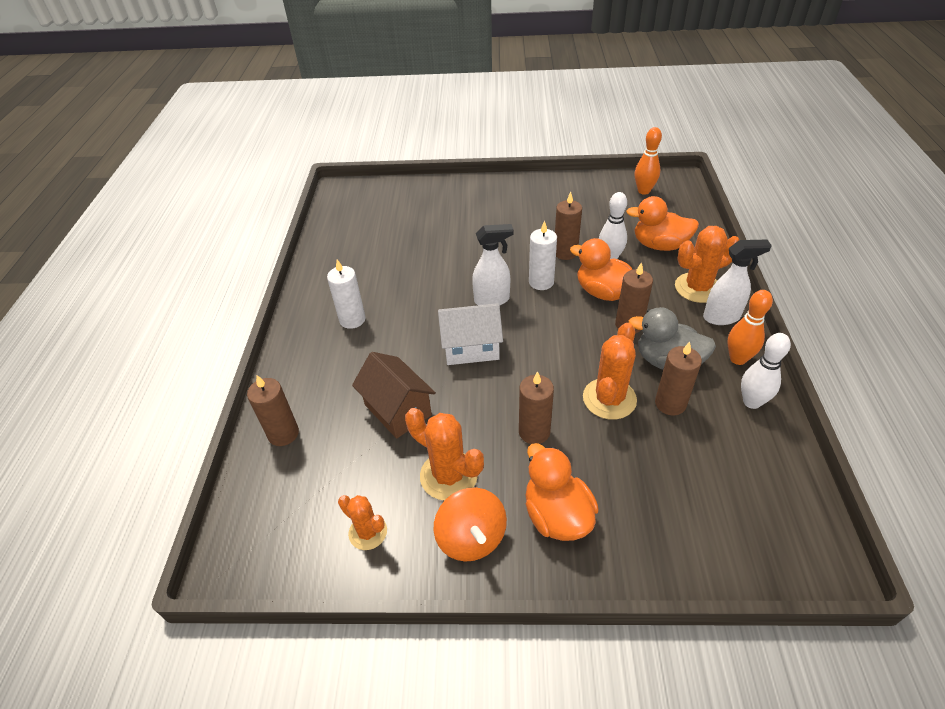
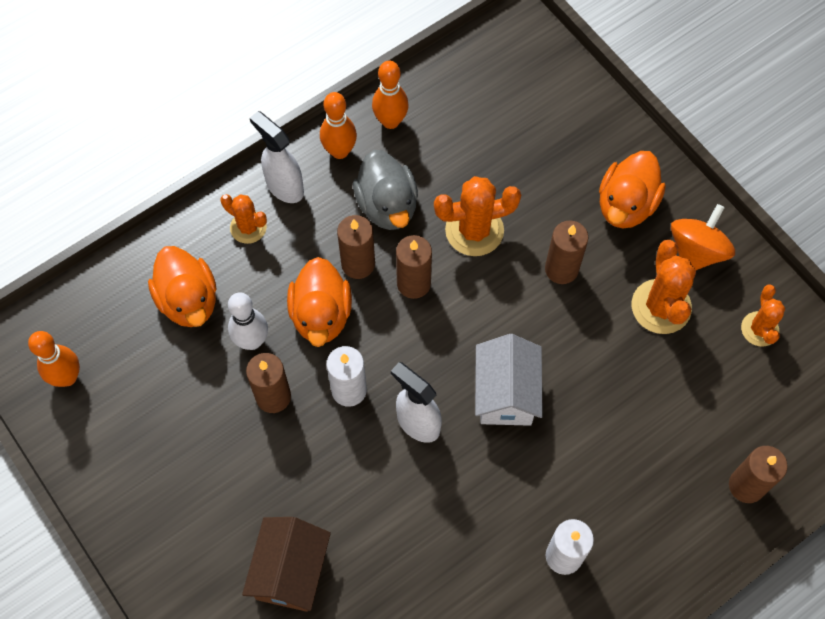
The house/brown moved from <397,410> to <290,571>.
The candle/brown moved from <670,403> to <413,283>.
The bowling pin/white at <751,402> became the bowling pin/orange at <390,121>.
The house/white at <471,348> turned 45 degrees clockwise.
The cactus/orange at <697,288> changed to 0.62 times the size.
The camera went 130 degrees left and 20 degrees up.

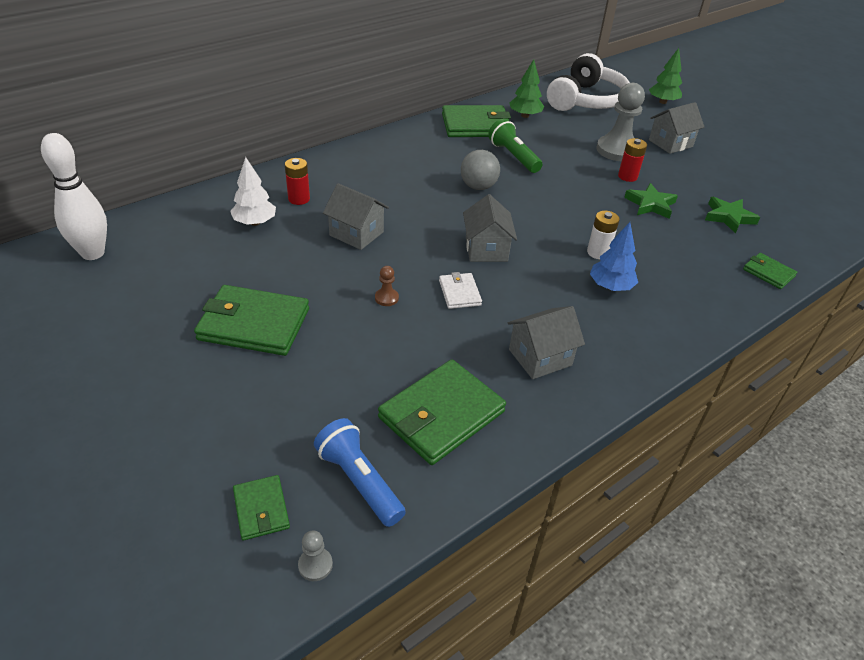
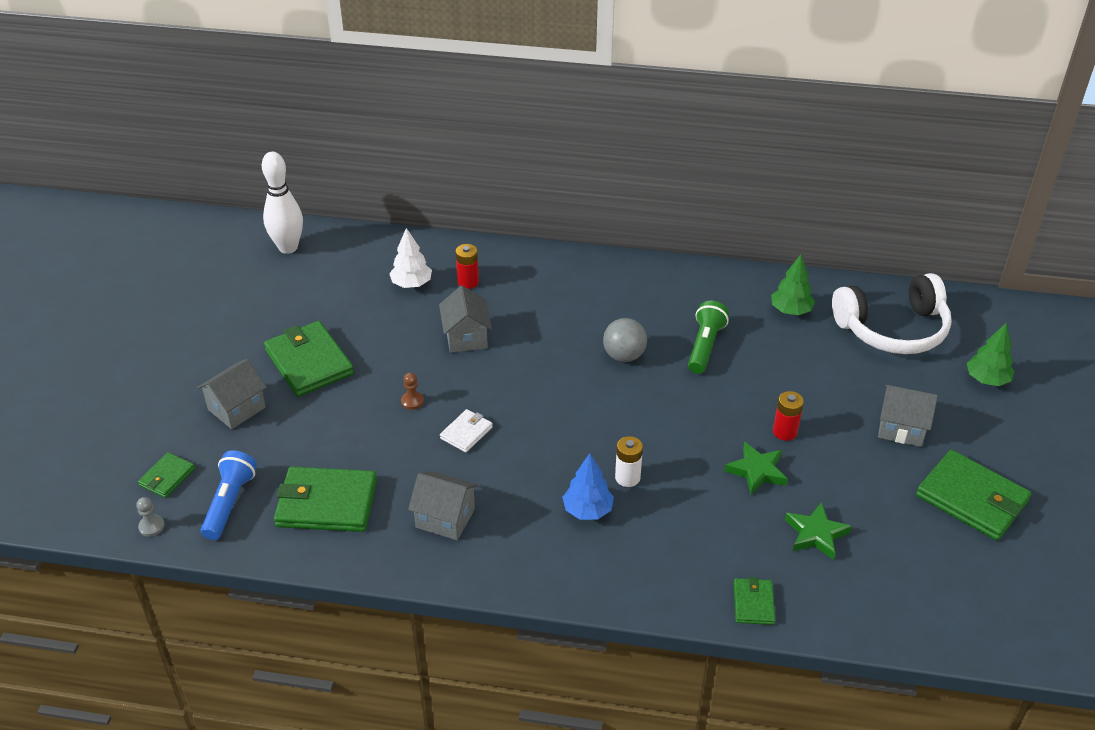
The pawn/grey at <617,150> disappeared.
The wallet/green moved from <476,125> to <972,498>.
The house/grey moved from <486,249> to <236,408>.
The camera went 50 degrees right and 0 degrees up.

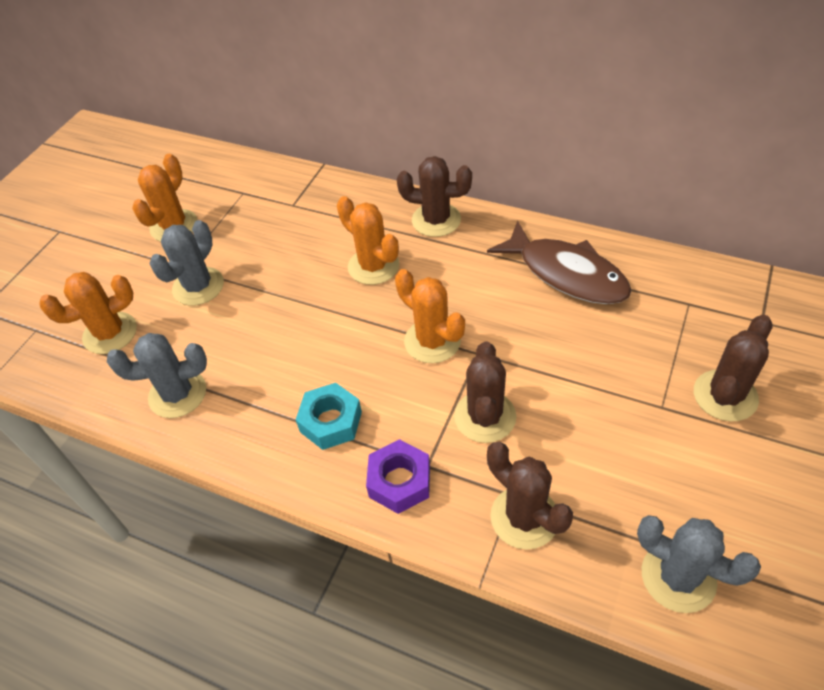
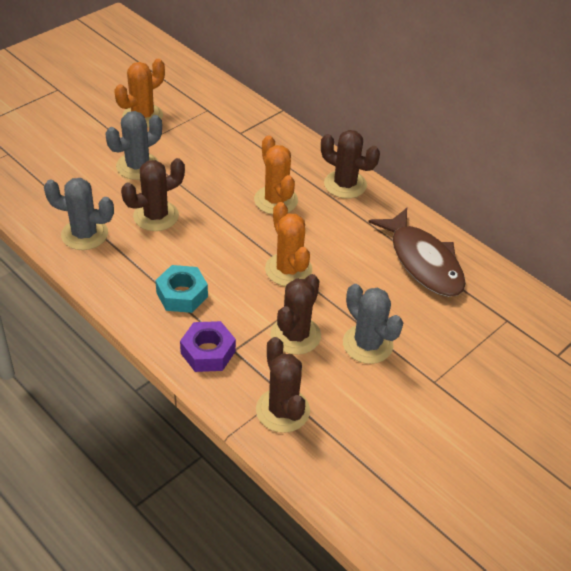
The cactus/orange at <110,333> disappeared.
The cactus/grey moved from <678,577> to <367,344>.
The cactus/brown moved from <725,396> to <156,216>.
The camera went 15 degrees right and 5 degrees down.

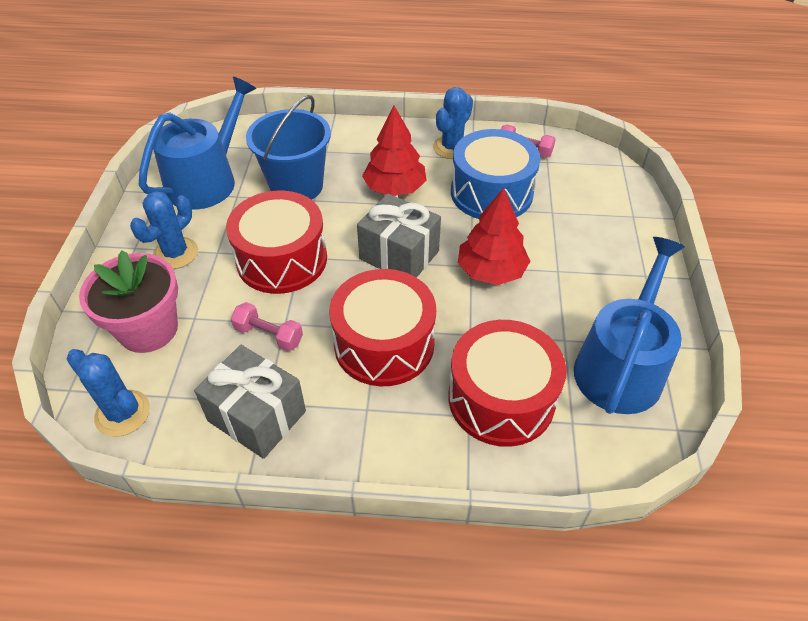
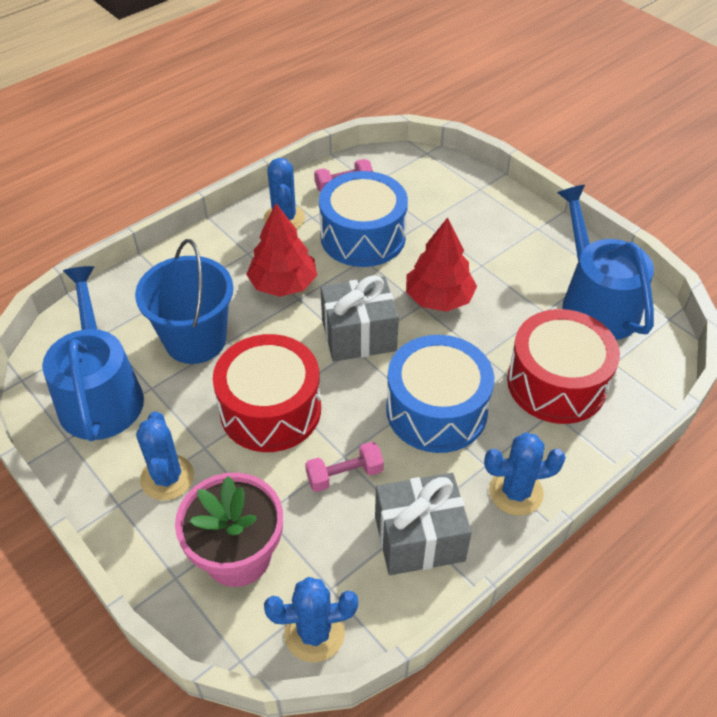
The cactus/blue at <516,492> appeared.
The drum/red at <384,344> became the drum/blue at <436,410>.
The camera went 45 degrees left and 0 degrees up.

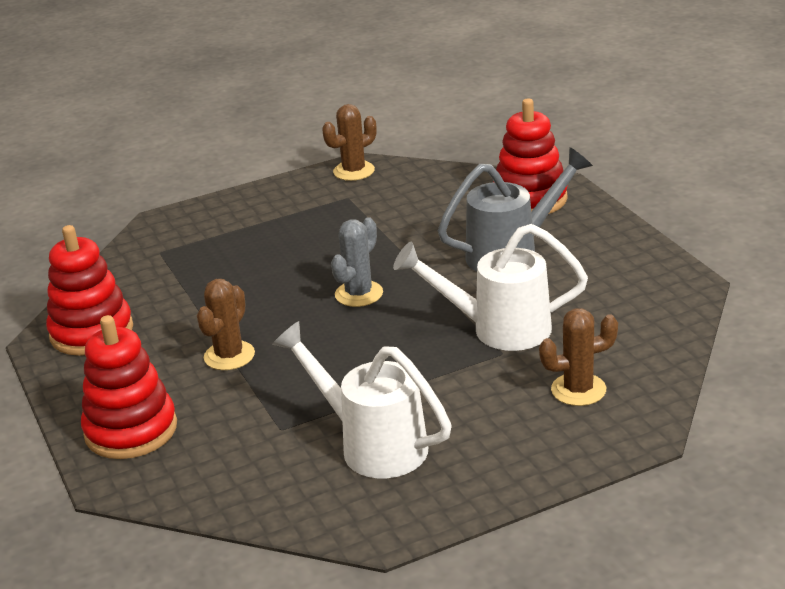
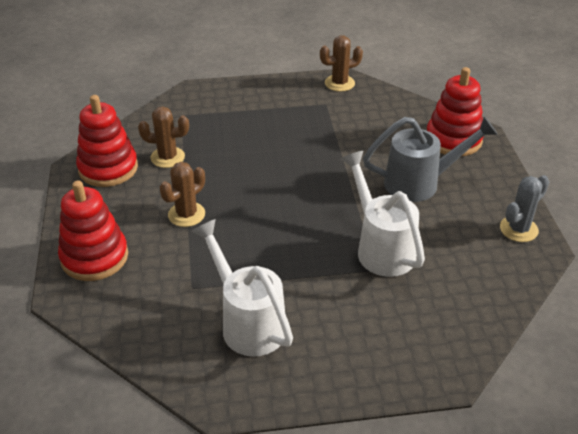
The cactus/grey moved from <359,294> to <518,229>.
The cactus/brown moved from <578,390> to <167,157>.
The watering can/white at <497,329> turned 45 degrees clockwise.
The camera went 15 degrees right and 10 degrees up.

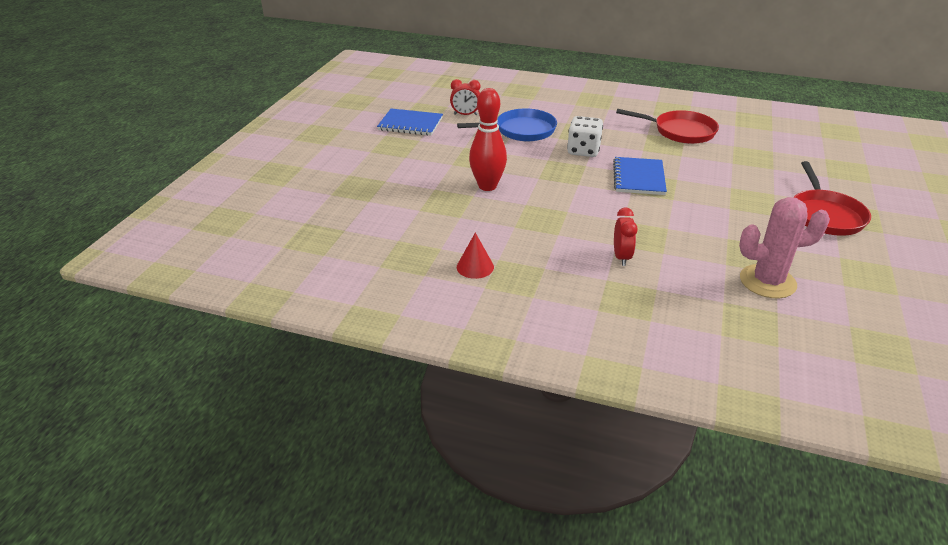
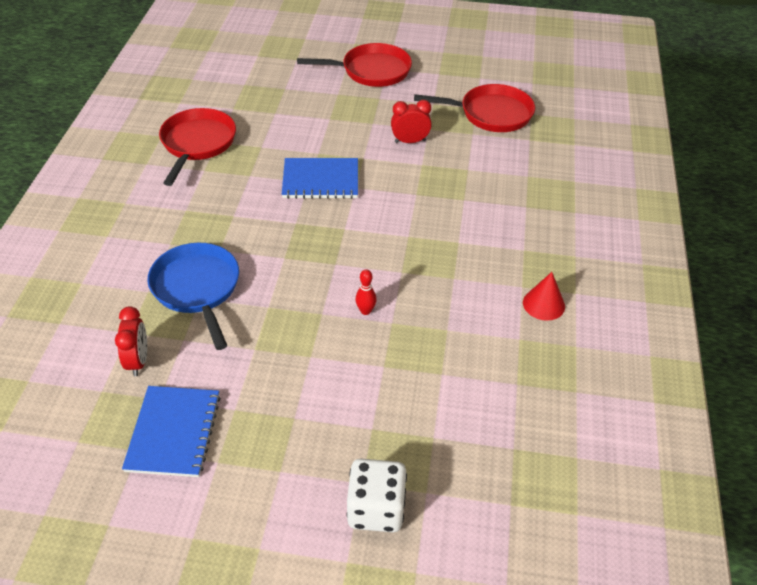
The dice/white moved from <583,151> to <376,509>.
The clock/red moved from <621,257> to <410,141>.
The cactus/pink at <767,282> was replaced by the pan/red at <491,114>.
The bowling pin/red at <487,186> changed to 0.42 times the size.
The camera went 100 degrees left and 10 degrees up.

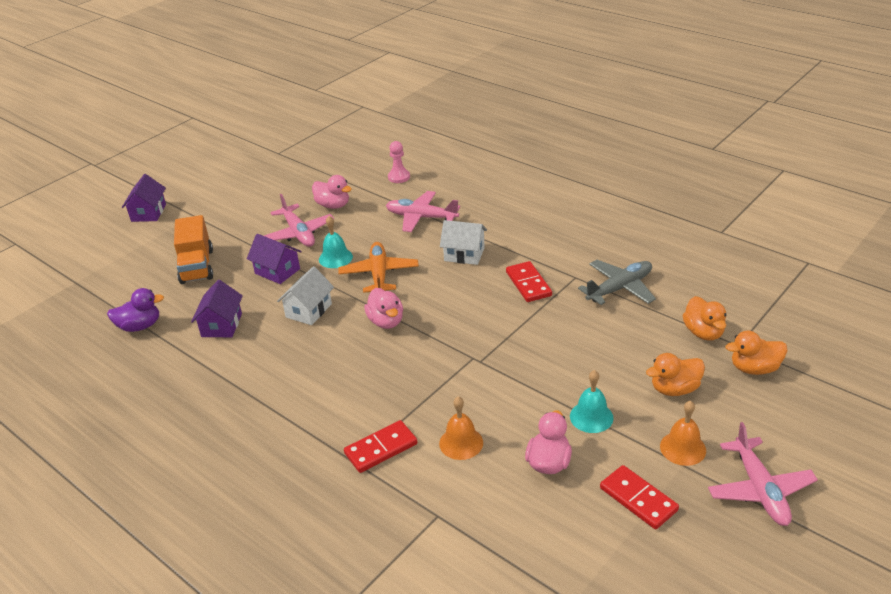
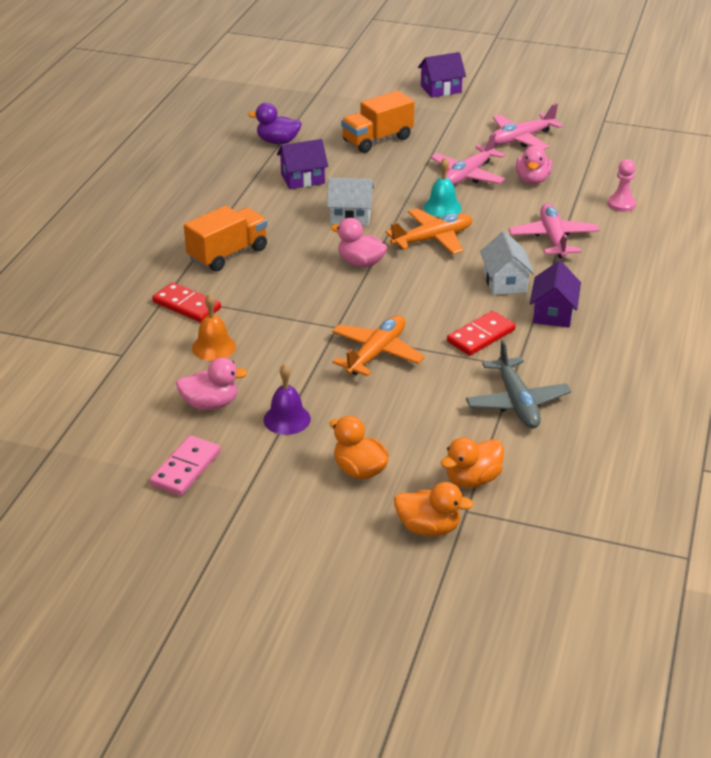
The bell/orange at <683,448> disappeared.
The truck/orange at <228,254> appeared.
The plane/orange at <376,353> appeared.
The house/purple moved from <277,271> to <553,313>.
The plane/pink moved from <760,490> to <520,139>.
The bell/turquoise at <591,417> became the bell/purple at <287,419>.
The domino/red at <638,499> became the domino/pink at <185,468>.
The duck/purple at <140,326> turned 135 degrees clockwise.
The duck/pink at <386,321> turned 75 degrees clockwise.
The plane/grey at <620,288> turned 45 degrees clockwise.
The duck/orange at <754,368> turned 135 degrees clockwise.
The camera went 65 degrees right and 0 degrees up.

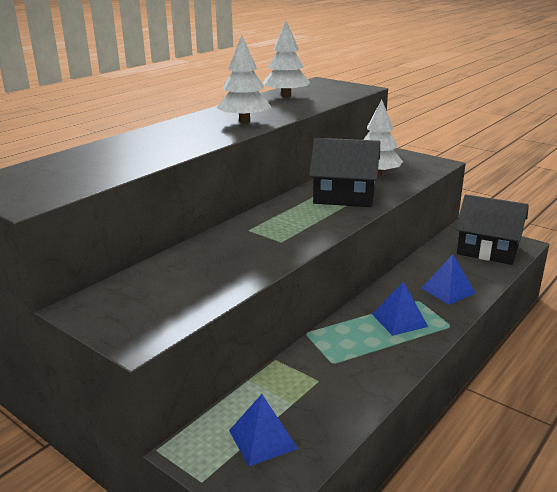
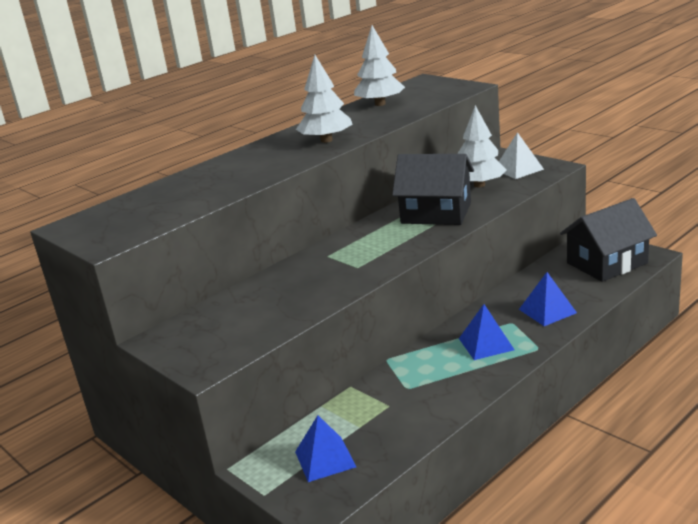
The pyramid/white at <518,169> appeared.
The house/black at <487,249> turned 60 degrees counterclockwise.
The camera went 10 degrees right and 0 degrees up.

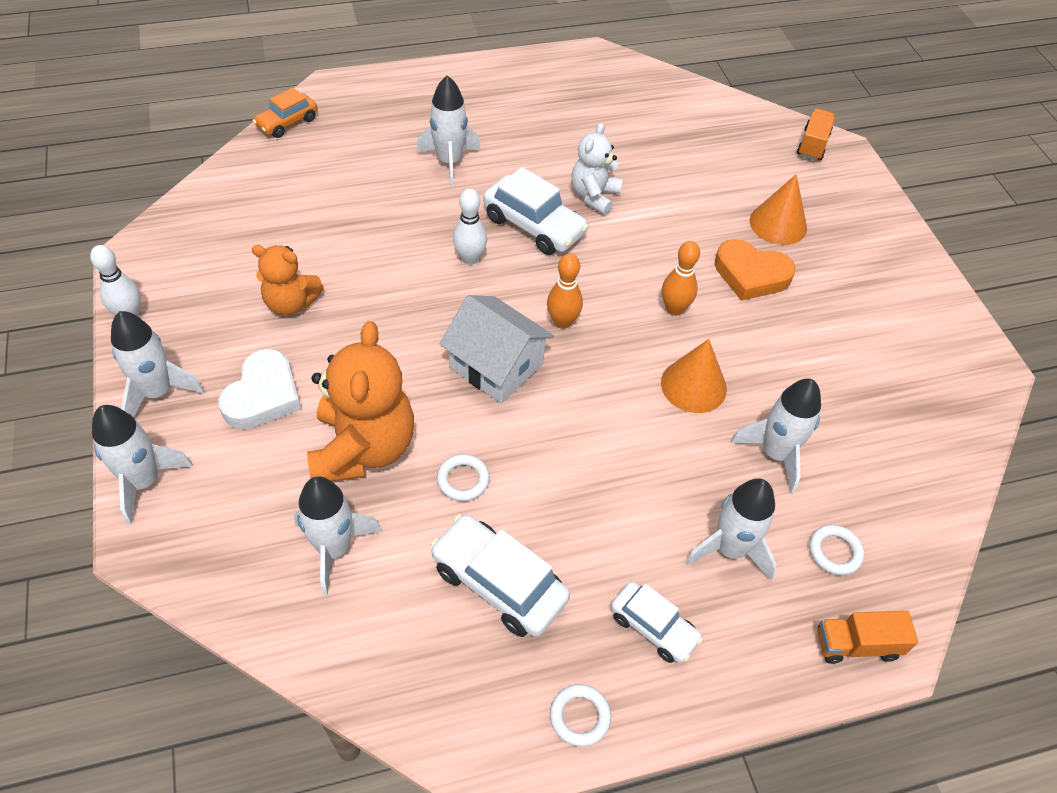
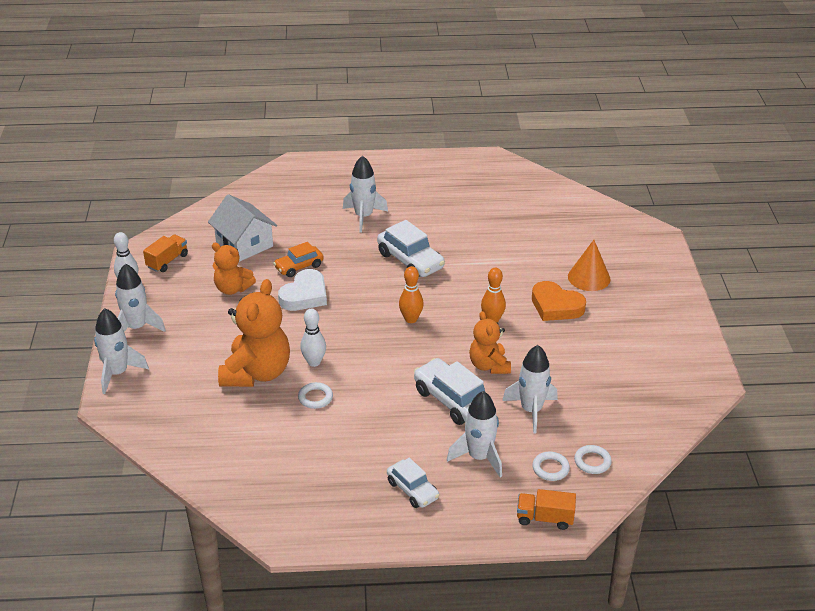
The rocket/white at <334,549> disappeared.
The teddy bear/white at <594,196> disappeared.
The heart/white moved from <263,395> to <305,295>.
The car/orange moved from <287,122> to <299,267>.
The car/white moved from <499,583> to <452,400>.
The house/white moved from <496,365> to <244,244>.
The bowling pin/white moved from <470,258> to <314,362>.
The ring/white moved from <579,716> to <592,462>.
The truck/orange moved from <812,145> to <167,261>.
The cone/orange at <693,385> was replaced by the teddy bear/orange at <489,365>.
The camera went 15 degrees right and 15 degrees down.

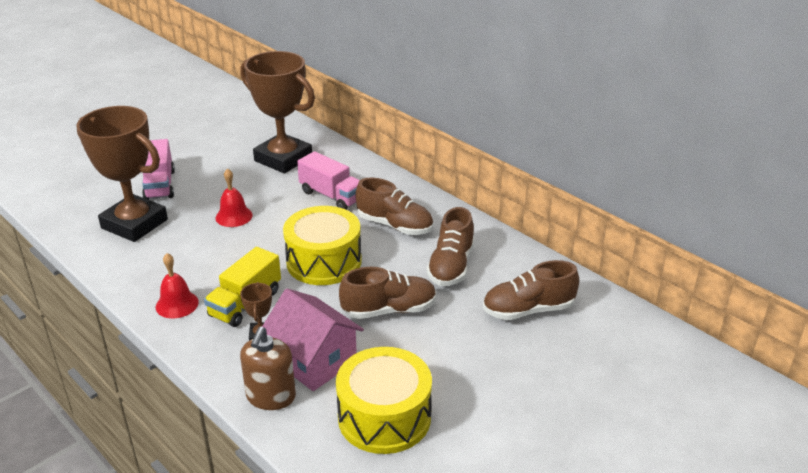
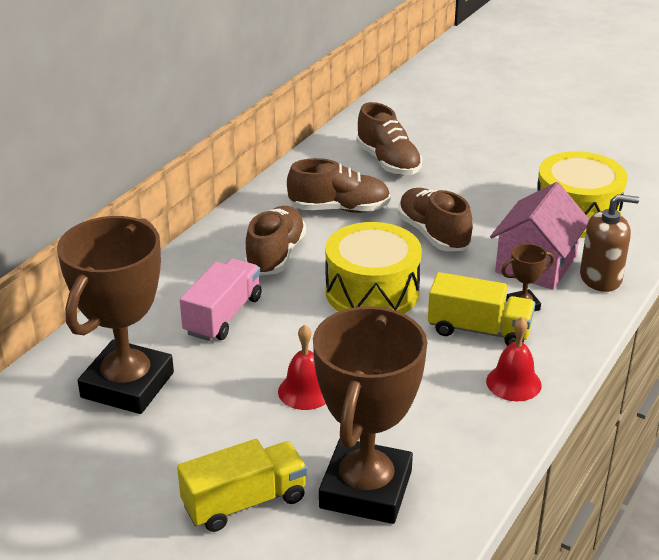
The truck/pink at <160,185> became the truck/yellow at <244,502>.
The camera went 105 degrees left and 0 degrees up.

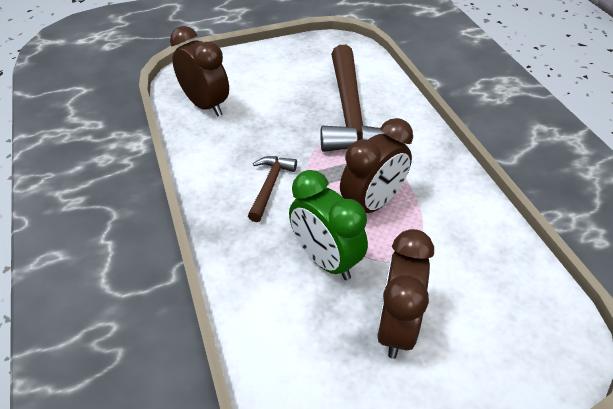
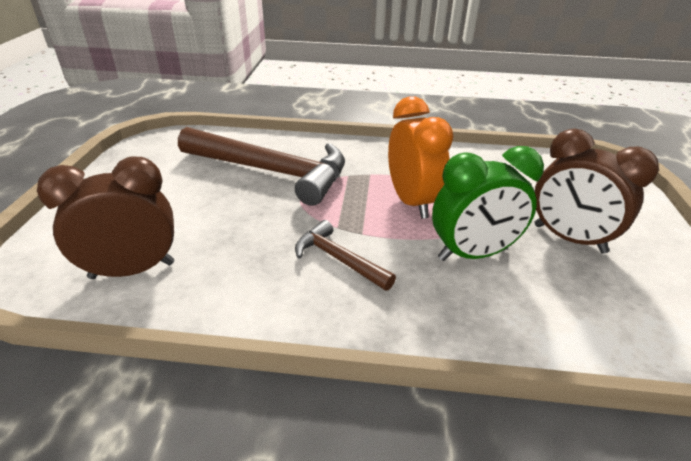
The clock/brown at <372,204> became the clock/orange at <412,202>.
The camera went 65 degrees left and 10 degrees down.

